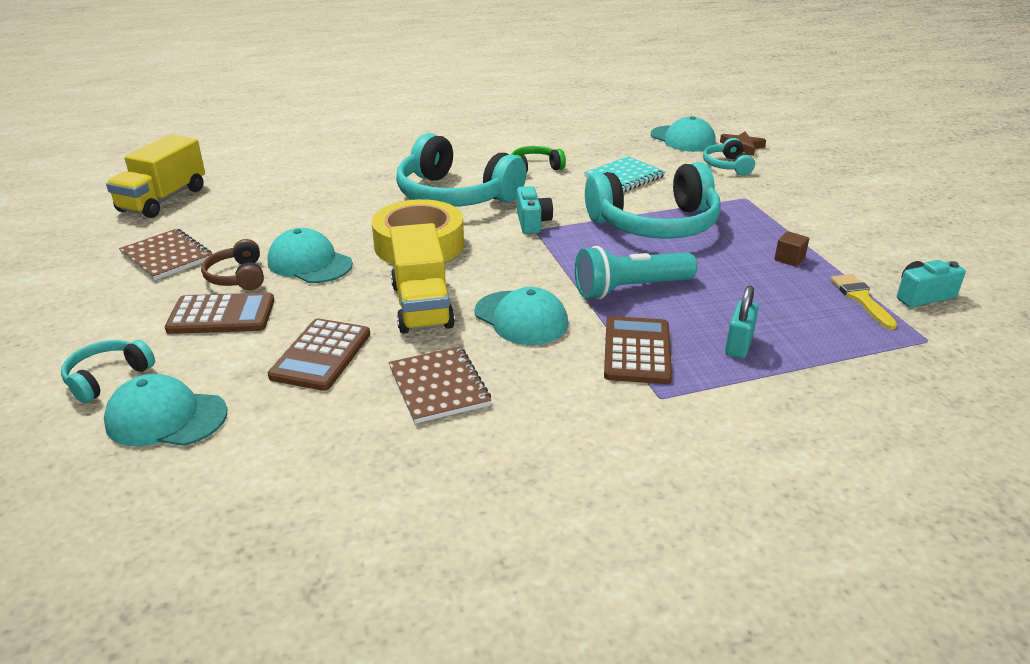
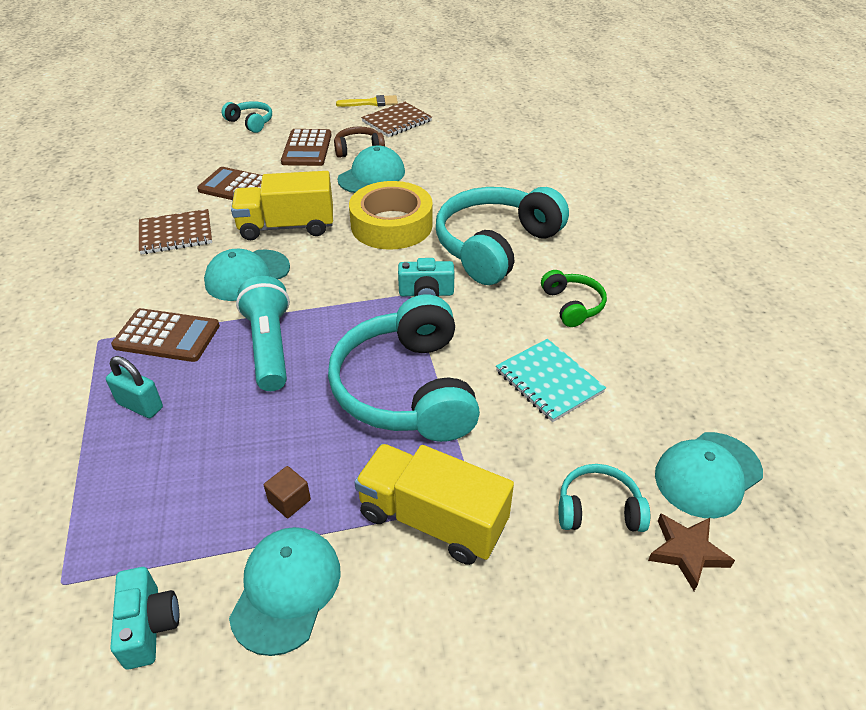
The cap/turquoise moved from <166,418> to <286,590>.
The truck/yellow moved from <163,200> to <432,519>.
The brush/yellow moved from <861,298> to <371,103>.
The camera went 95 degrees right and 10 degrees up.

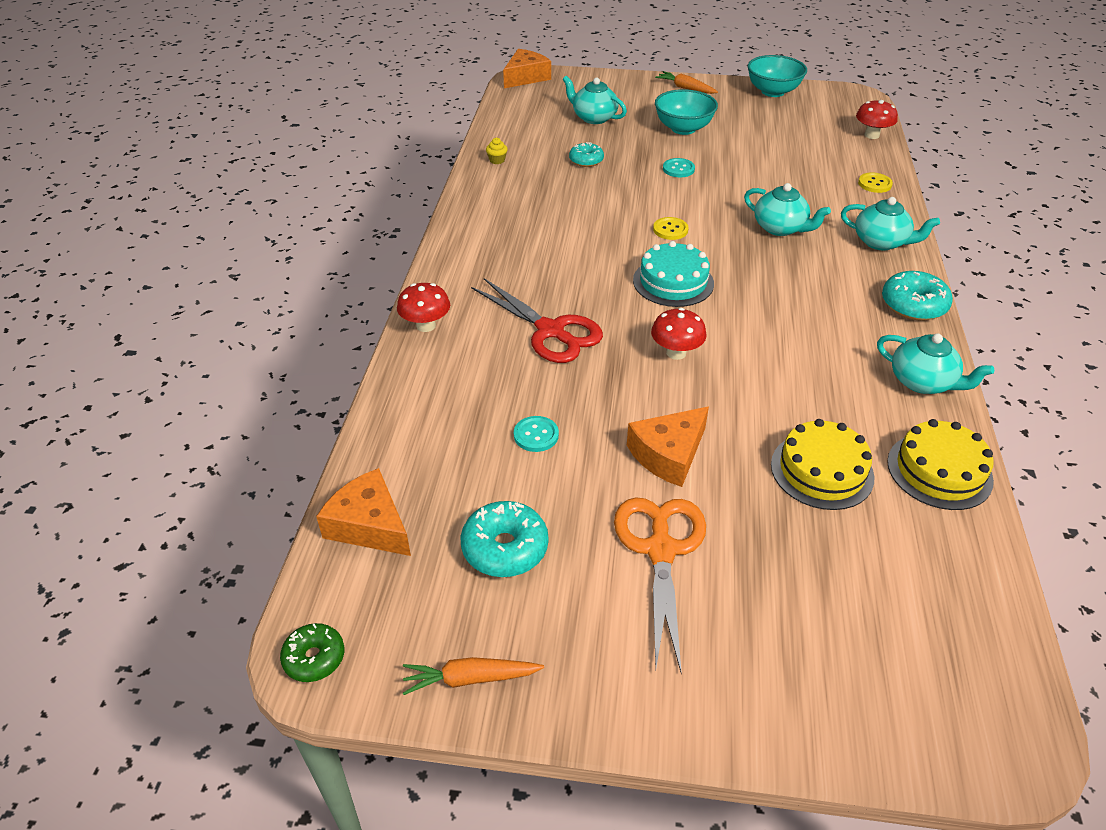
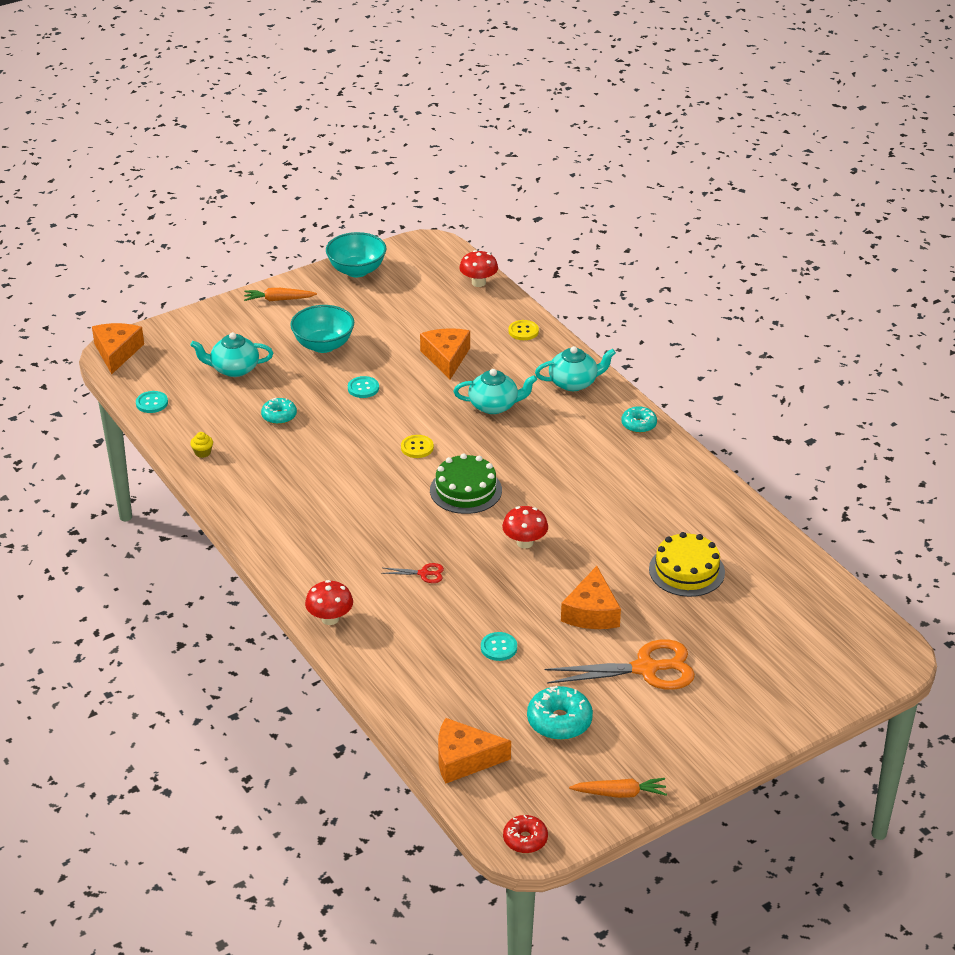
The teapot/turquoise at <923,382> disappeared.
The cake/yellow at <939,471> disappeared.
The button/turquoise at <152,403> appeared.
The cheese/orange at <446,358> appeared.
The donut/green at <314,658> became the donut/red at <525,839>.
The cake/turquoise at <673,282> became the cake/green at <465,490>.
The carrot/orange at <470,679> turned 135 degrees counterclockwise.
The scissors/orange at <661,550> turned 120 degrees clockwise.
The scissors/red at <550,331> changed to 0.44 times the size.
The donut/turquoise at <913,305> changed to 0.65 times the size.
The camera went 40 degrees left and 5 degrees down.

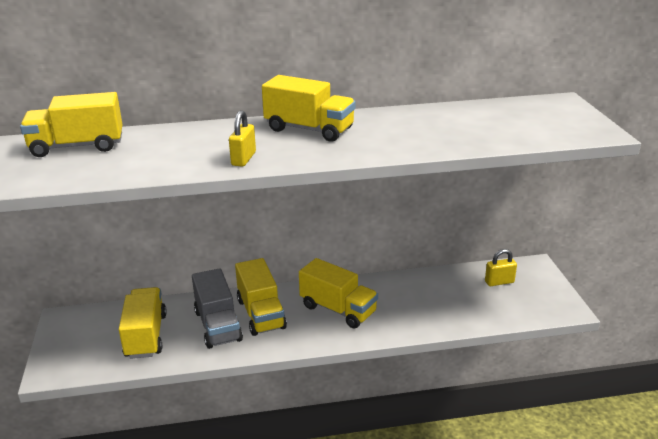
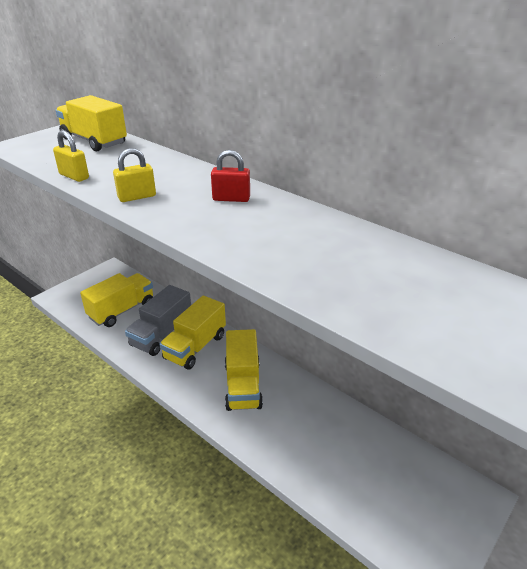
The padlock/yellow moved from <499,282> to <74,176>.
The truck/yellow at <309,129> was replaced by the padlock/red at <231,199>.
The camera went 50 degrees right and 5 degrees up.

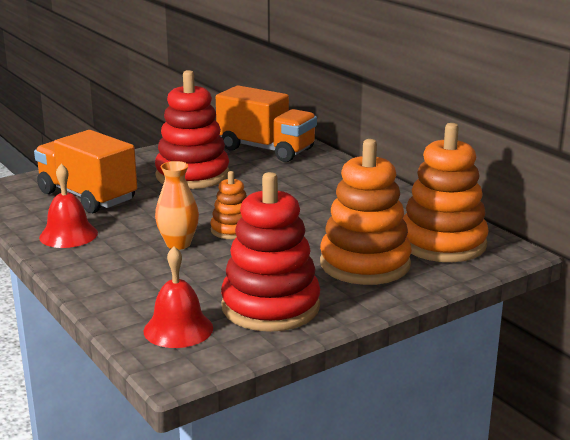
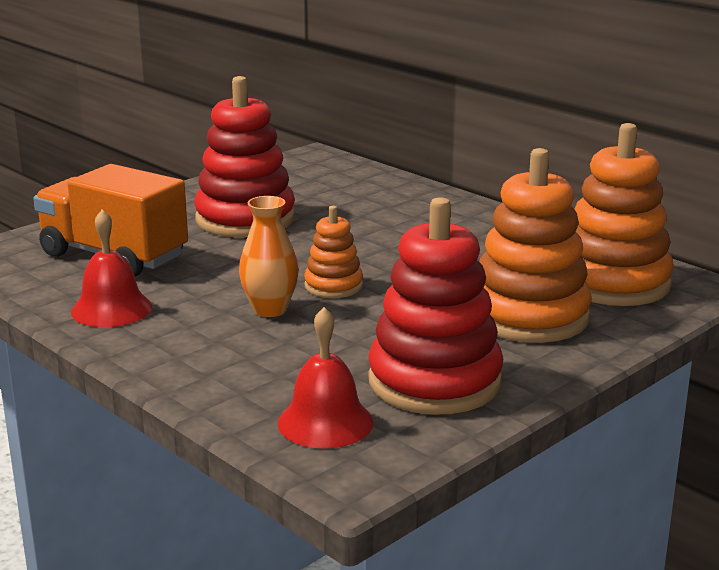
The truck/orange at <266,149> disappeared.
The camera went 10 degrees left and 0 degrees up.

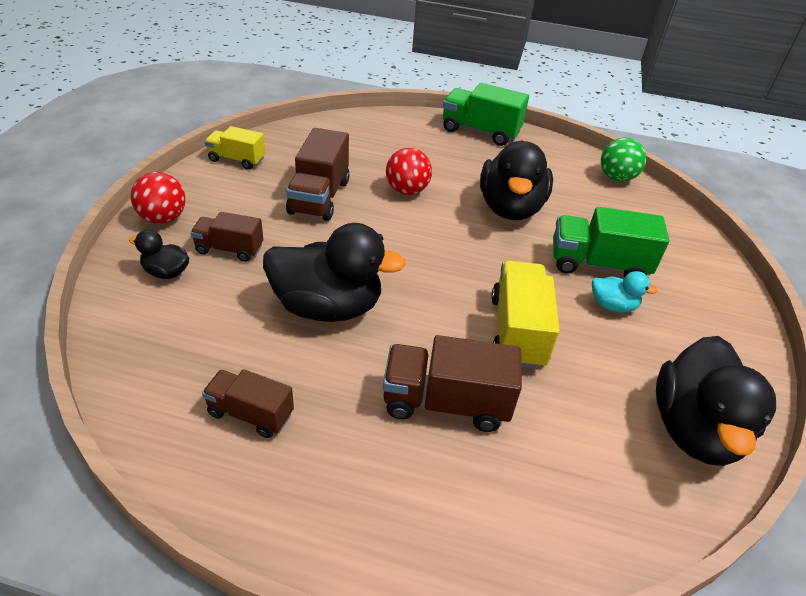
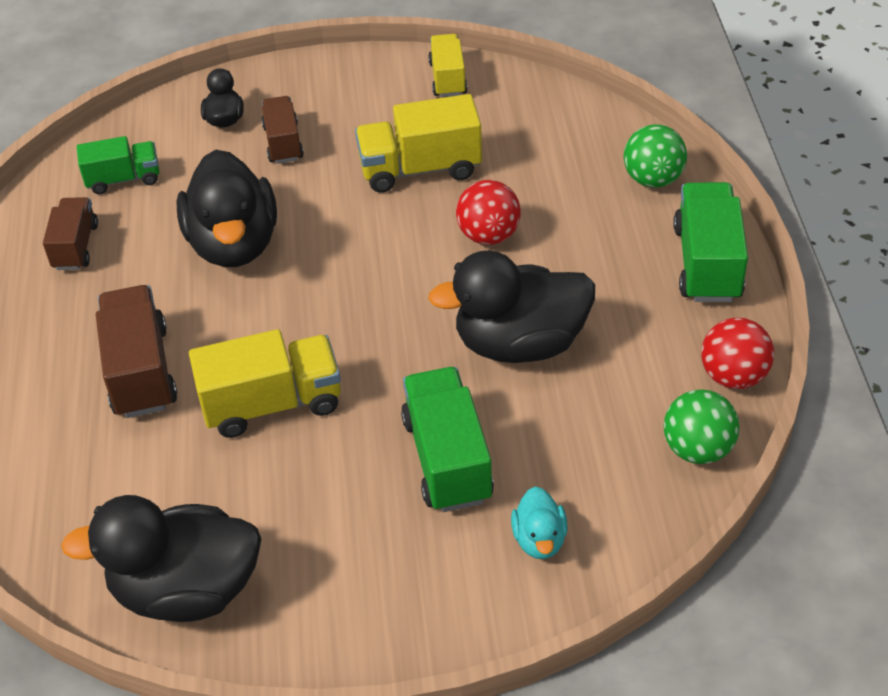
The truck/green at <123,179> appeared.
The ball/green at <653,179> appeared.
The ball/red moved from <163,218> to <733,376>.
The duck/turquoise moved from <612,306> to <539,539>.
The truck/brown at <319,197> became the truck/yellow at <420,168>.
The camera went 75 degrees right and 5 degrees up.

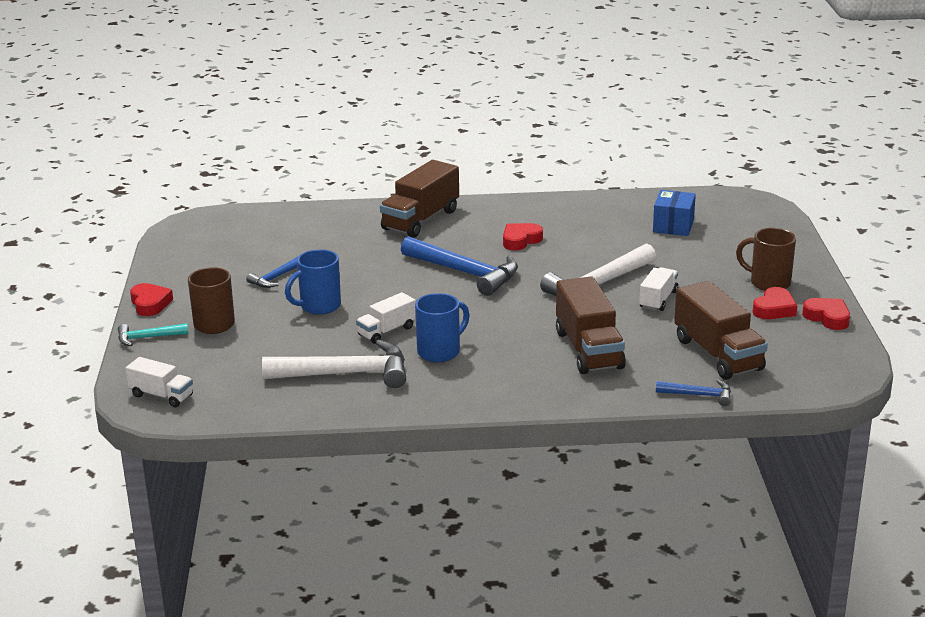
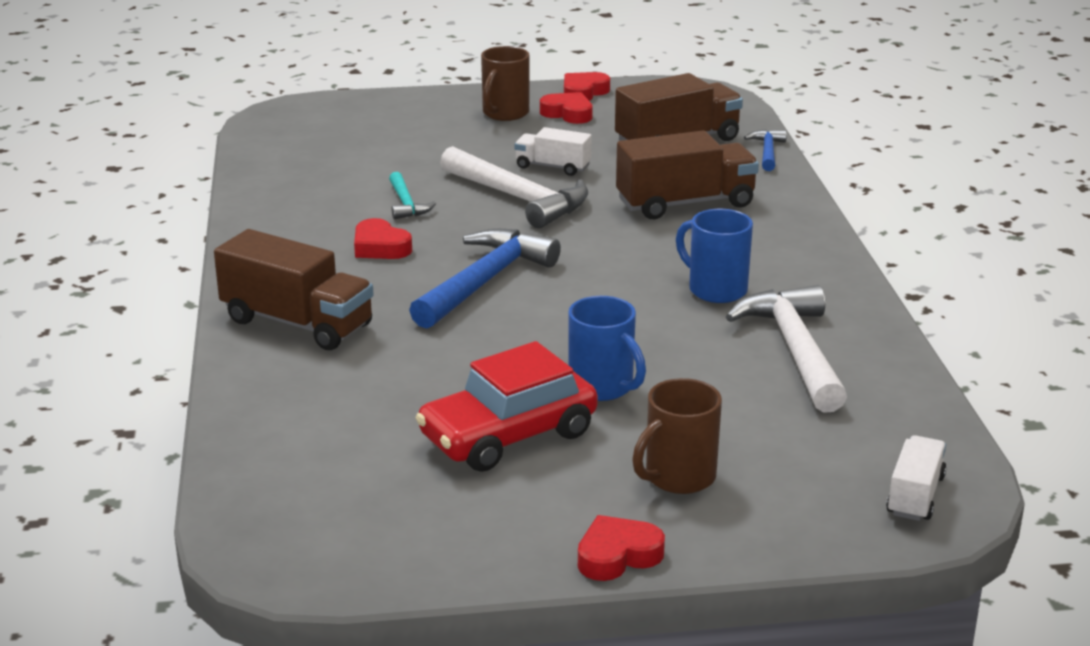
The truck/white at <387,331> disappeared.
The box/blue at <673,226> disappeared.
The hammer/turquoise moved from <147,338> to <406,204>.
The hammer/blue at <276,278> was replaced by the car/red at <508,435>.
The camera went 95 degrees left and 0 degrees up.

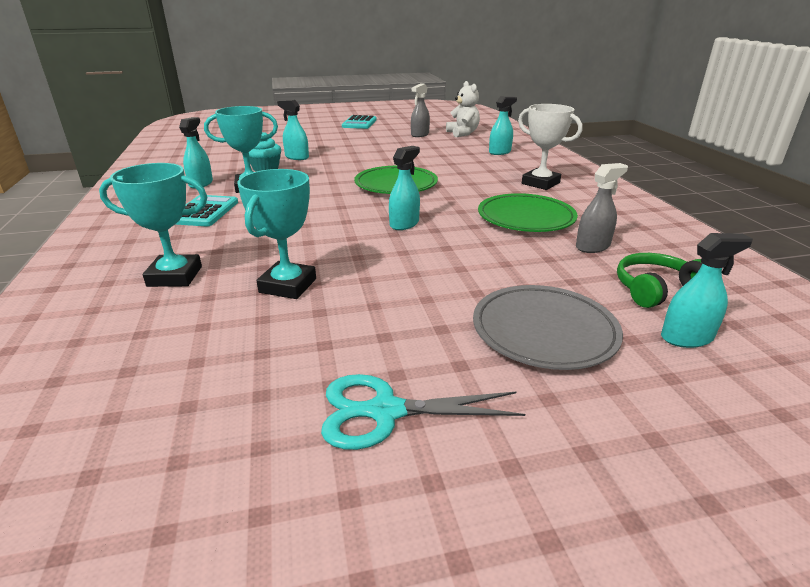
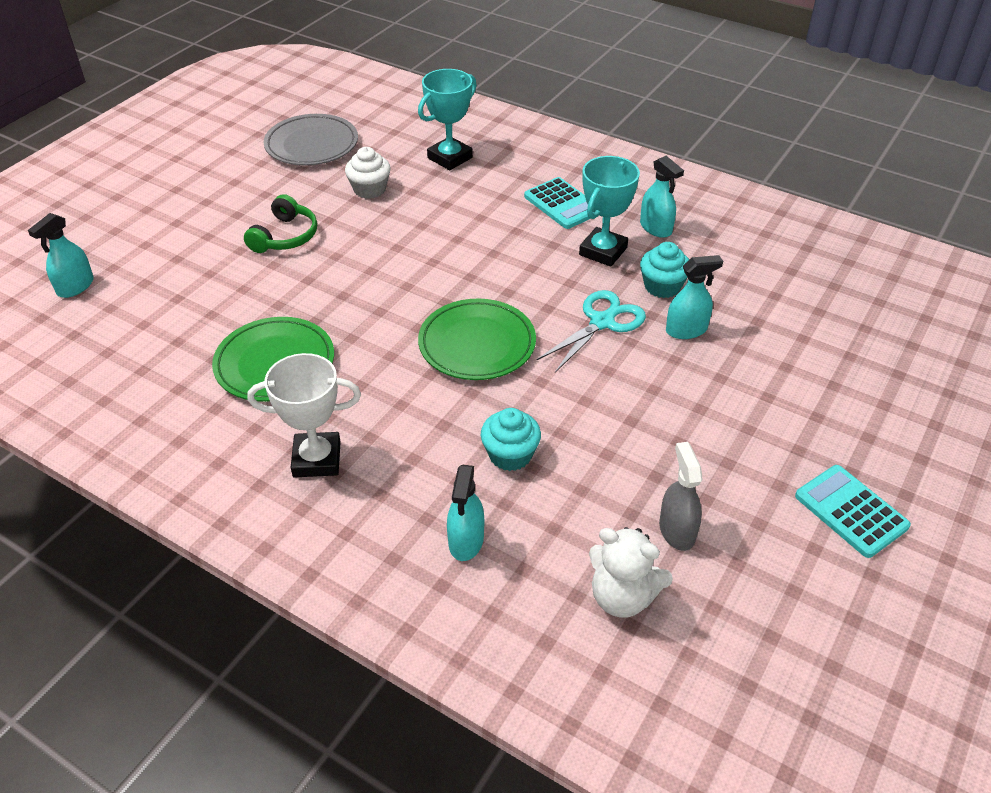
The spray bottle/turquoise at <404,224> disappeared.
The spray bottle/grey at <592,246> disappeared.
The cupcake/turquoise at <510,455> appeared.
The scissors/turquoise moved from <386,411> to <602,322>.
The plate/grey moved from <544,331> to <312,145>.
The headphones/green moved from <656,289> to <285,236>.
The trophy/turquoise at <288,285> was replaced by the cupcake/white at <370,189>.
The camera went 135 degrees right and 15 degrees up.

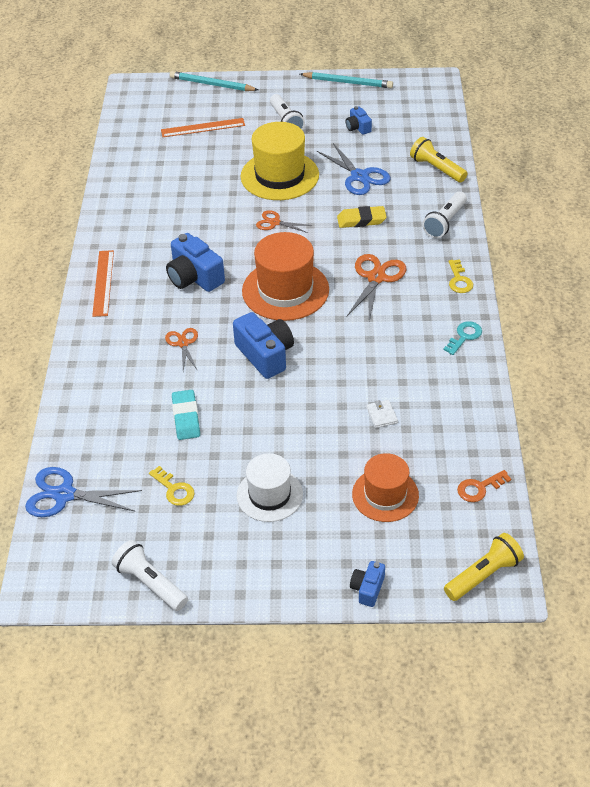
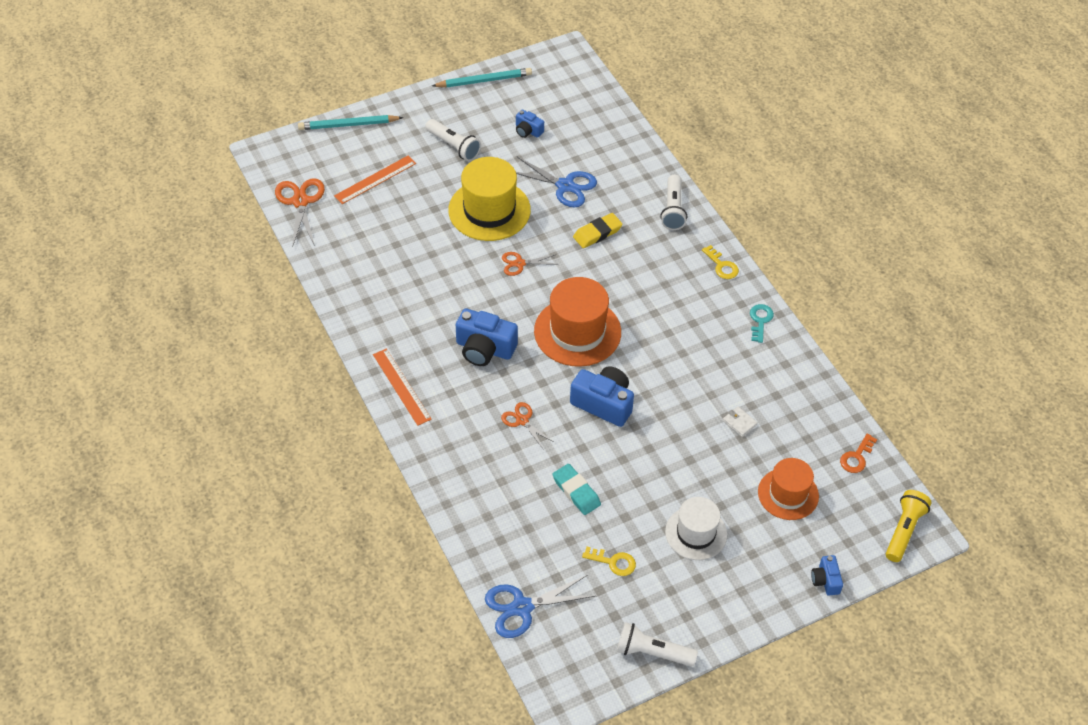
The flashlight/yellow at <437,169> disappeared.
The scissors/orange moved from <376,278> to <300,201>.
The camera went 30 degrees left and 5 degrees up.

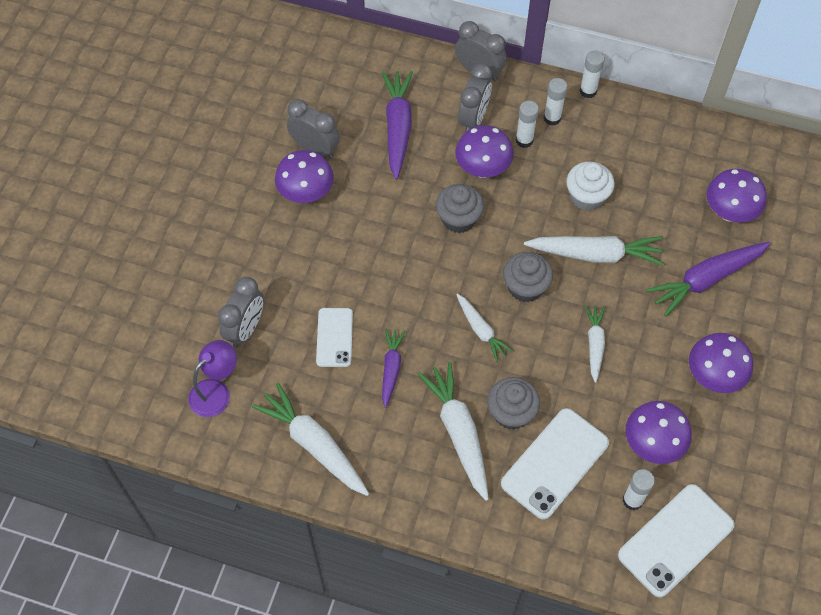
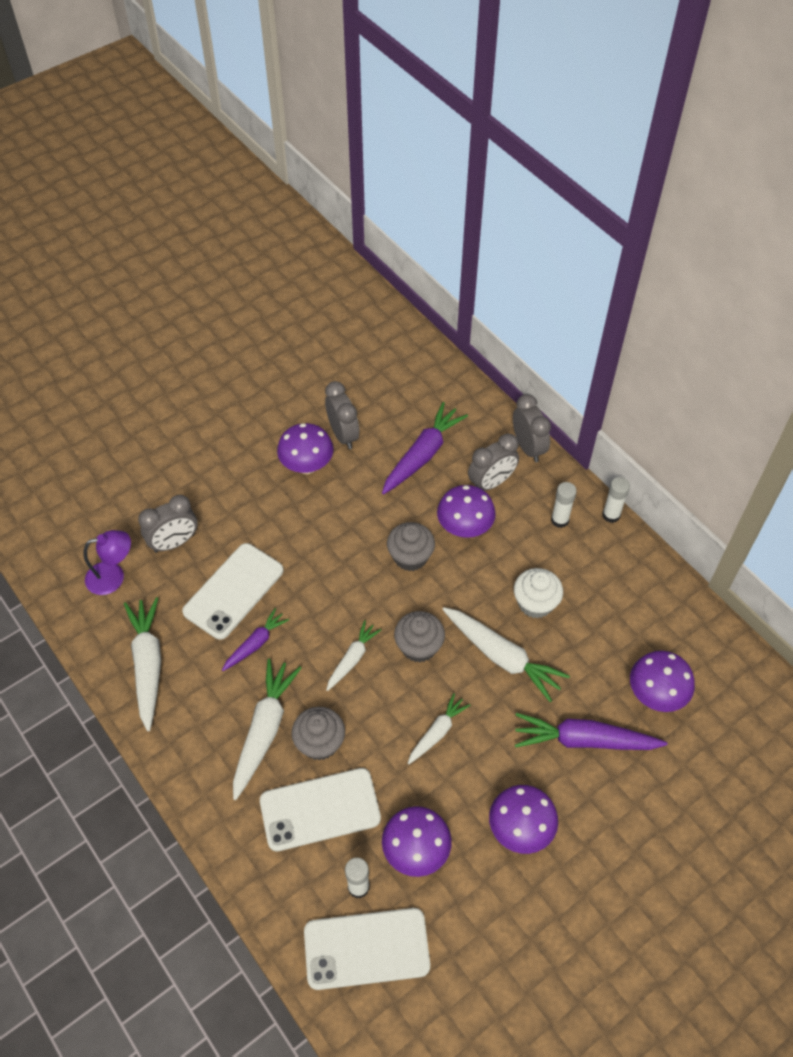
The glue stick/white at <524,140> disappeared.
The carrot/white at <481,330> turned 150 degrees counterclockwise.
The phone/white at <334,337> changed to 1.64 times the size.
The camera went 35 degrees right and 5 degrees down.

